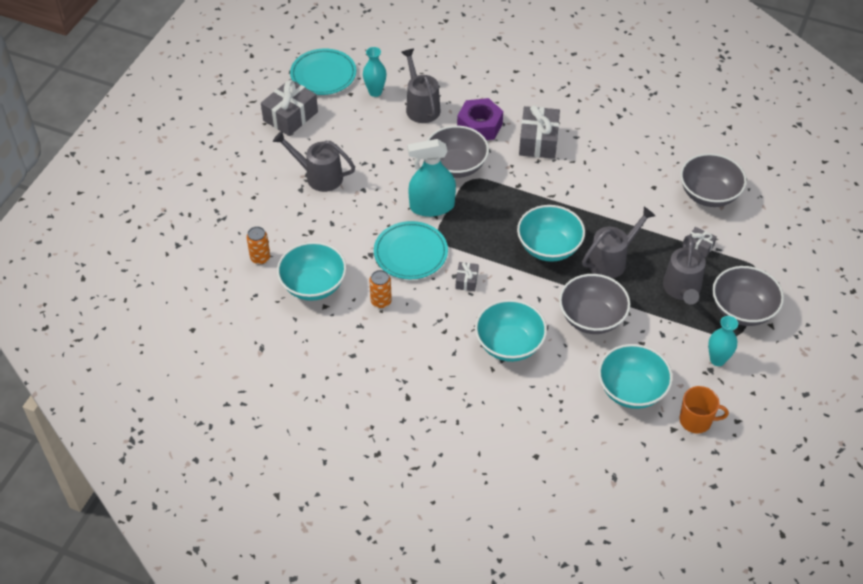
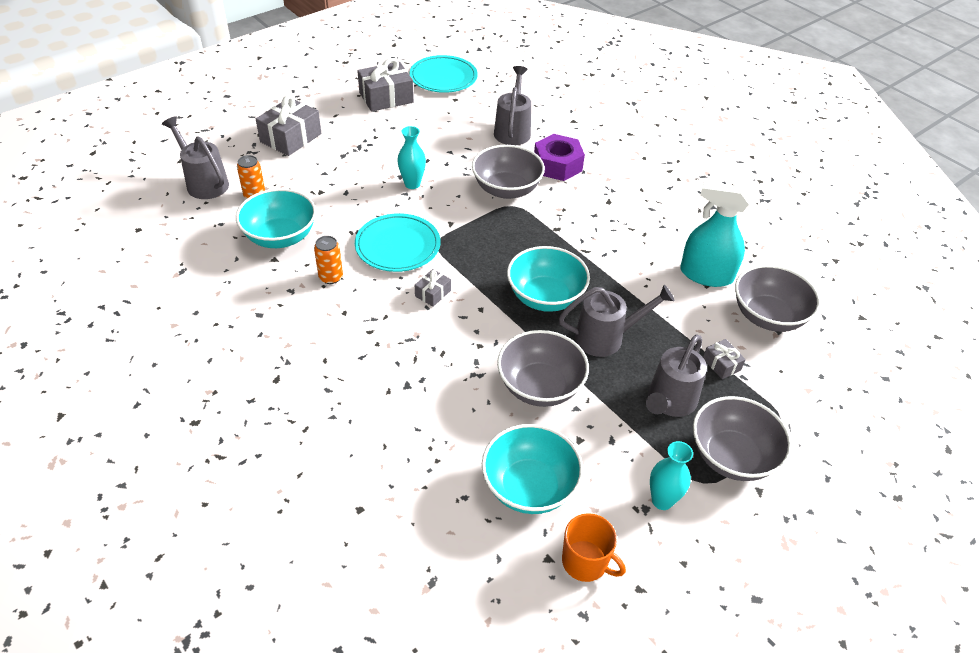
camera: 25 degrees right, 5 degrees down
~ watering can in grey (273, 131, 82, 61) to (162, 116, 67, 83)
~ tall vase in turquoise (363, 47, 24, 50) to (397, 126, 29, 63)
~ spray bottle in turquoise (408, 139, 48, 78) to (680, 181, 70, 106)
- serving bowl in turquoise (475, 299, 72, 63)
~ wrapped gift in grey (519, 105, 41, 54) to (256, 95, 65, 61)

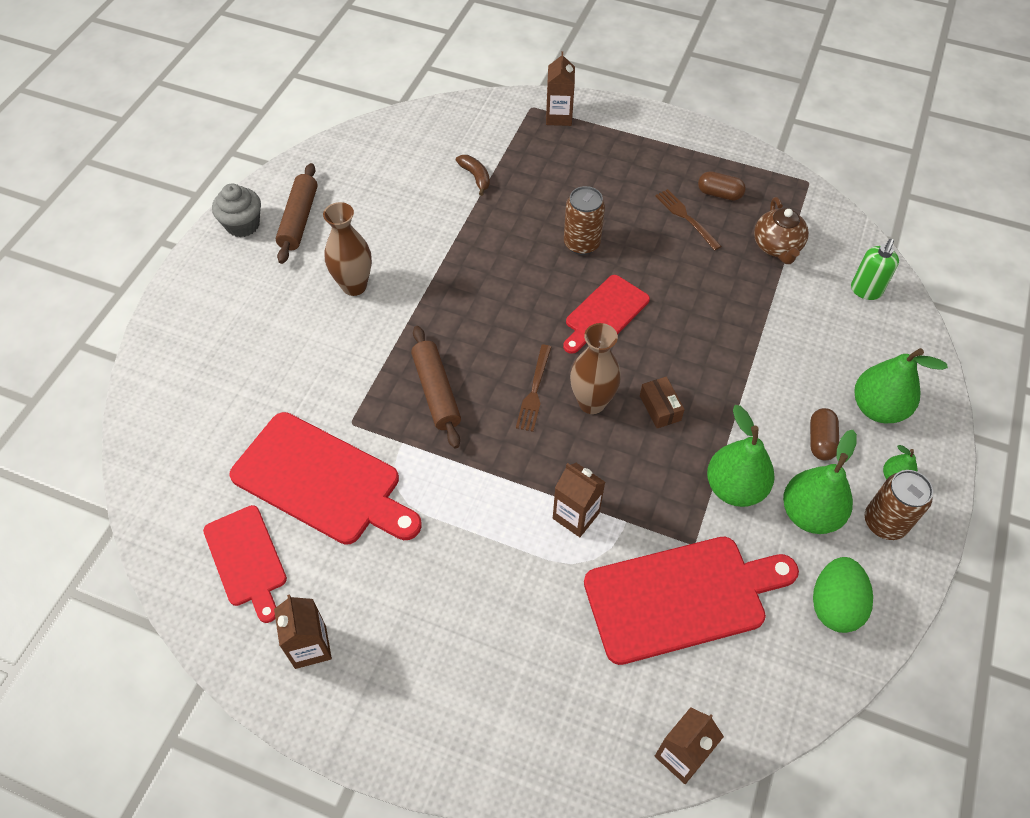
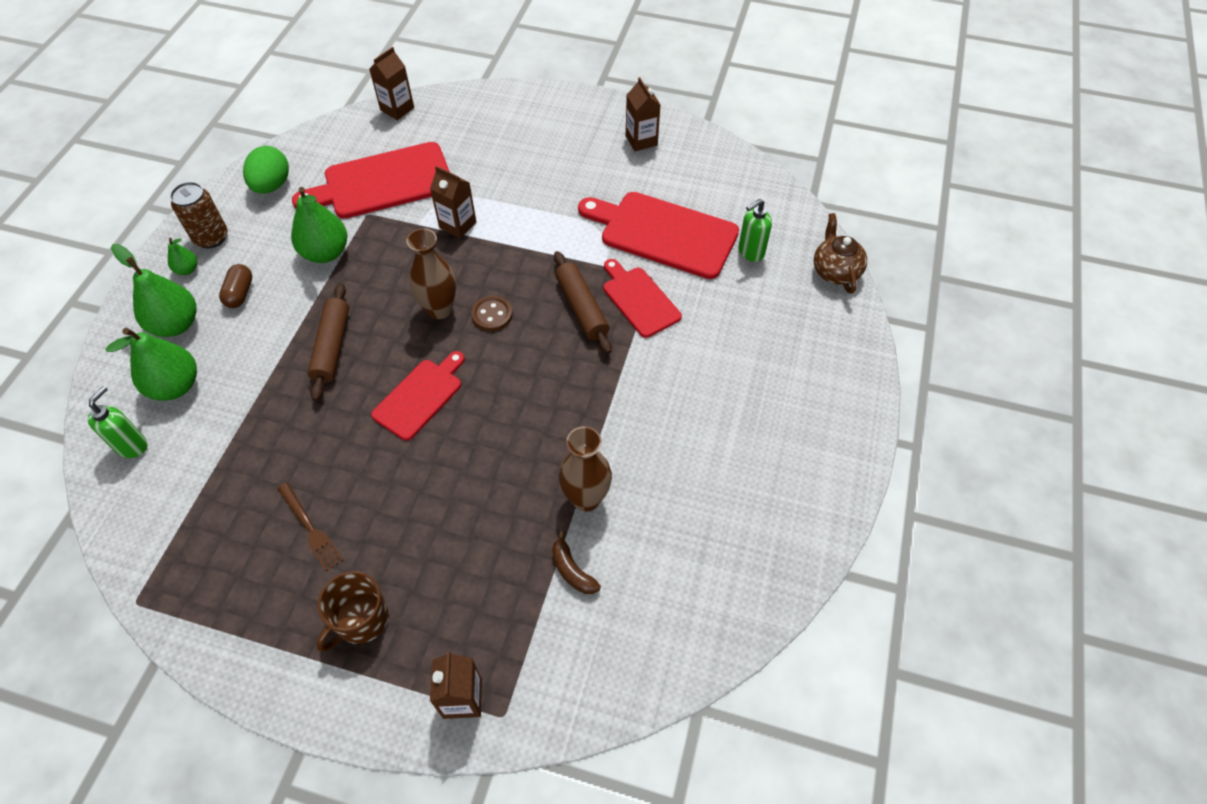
camera: 175 degrees right, 0 degrees up
~ cutting board in red (203, 505, 84, 118) to (603, 259, 79, 79)
- fairy cake in grey (212, 184, 49, 53)
~ dough roller in russet (275, 163, 43, 101) to (307, 283, 42, 118)
~ tall vase in russet (323, 202, 49, 94) to (559, 426, 53, 86)
~ dinner fork in russet (516, 345, 35, 87) to shirt button in russet (471, 296, 42, 35)
- soda can in russet (564, 186, 41, 69)
- package in russet (640, 376, 45, 52)
- pill in russet (698, 171, 48, 30)
~ teapot in russet (754, 197, 55, 67) to (814, 213, 53, 81)
~ pear in green (783, 430, 74, 104) to (105, 328, 92, 73)
+ coffee mug in russet (316, 571, 72, 81)
+ soap pump in green (738, 199, 34, 63)

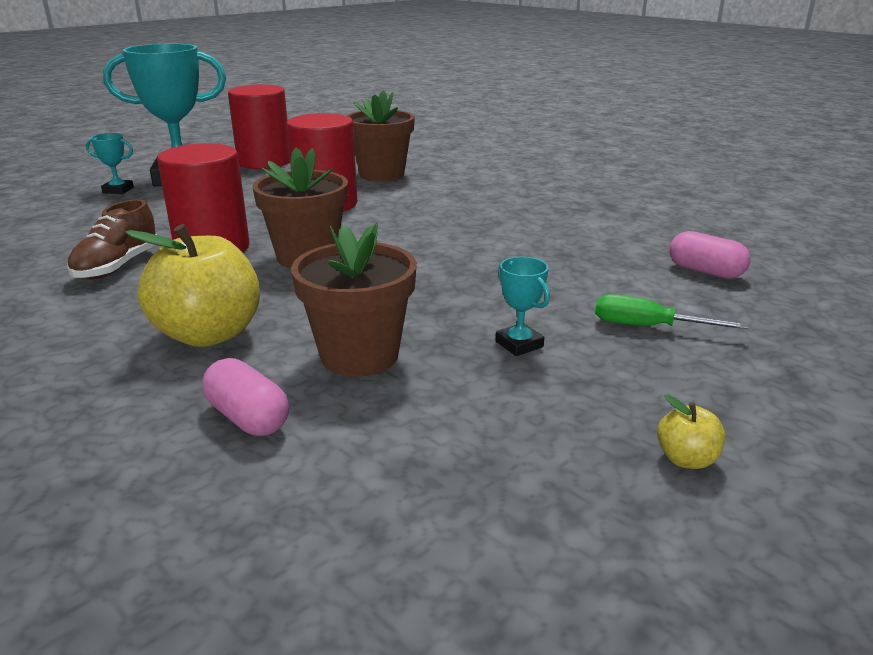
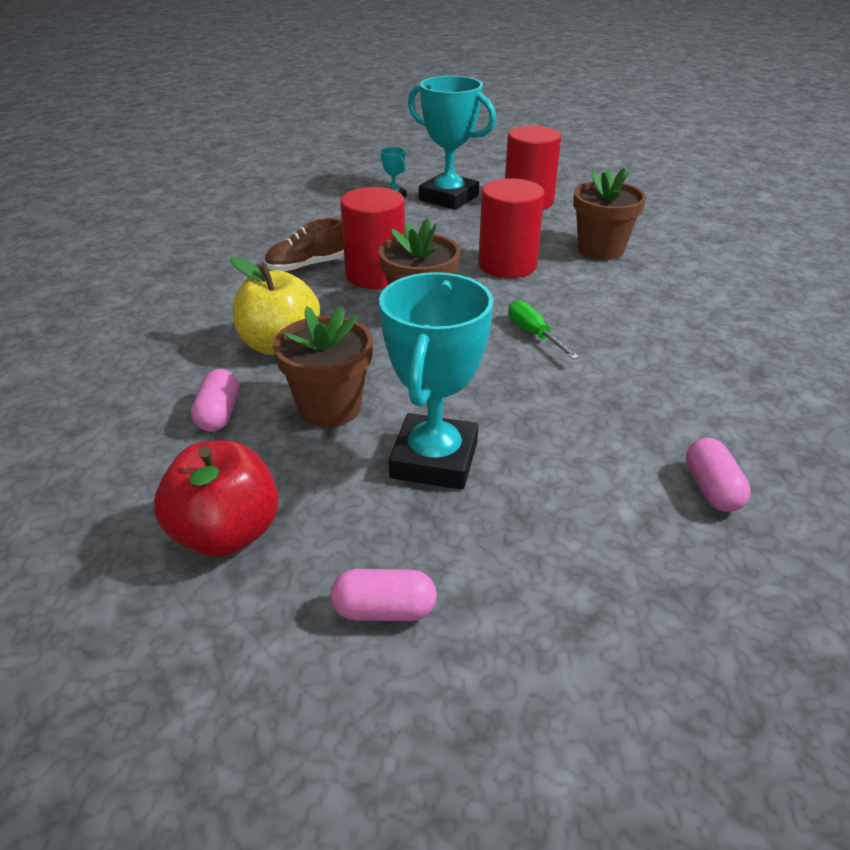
camera: 45 degrees right, 10 degrees up
~ award cup in turquoise (495, 257, 55, 99) = (379, 272, 114, 218) x2.39
~ flat screwdriver in green (595, 294, 154, 35) to (508, 300, 71, 60)
~ apple fruit in golden (657, 395, 68, 74) to pill in pink (331, 569, 106, 52)
+ apple fruit in red (154, 440, 125, 117)

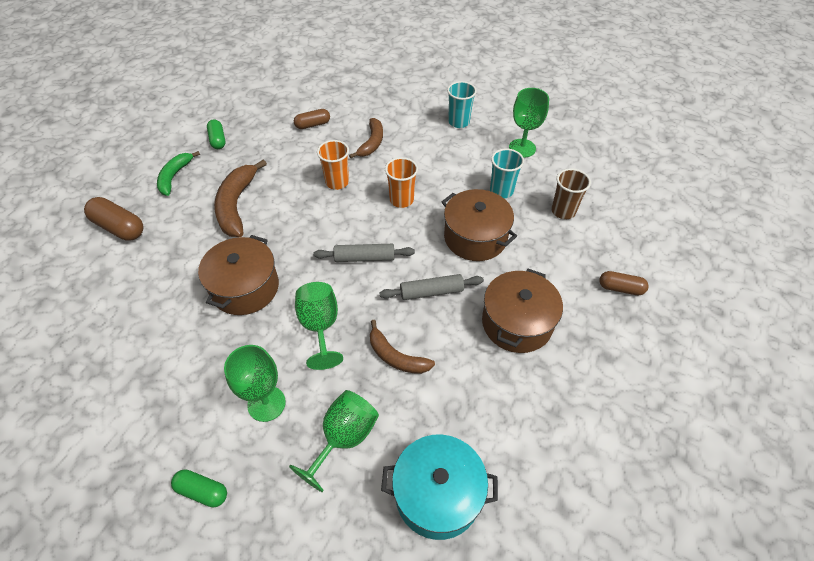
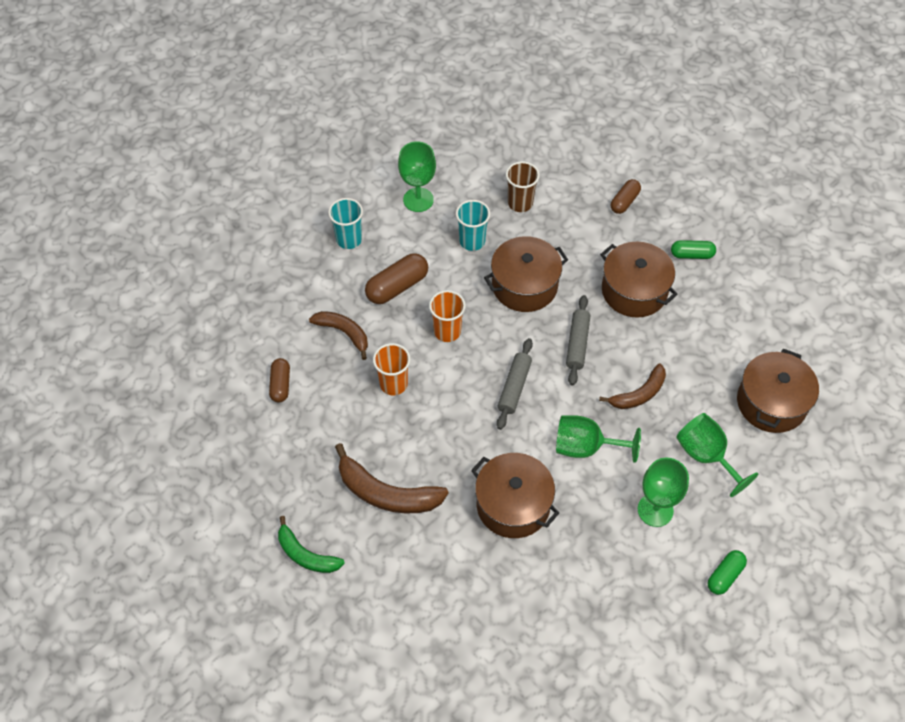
camera: 70 degrees left, 5 degrees up
~ pill in russet (84, 197, 59, 44) to (365, 253, 63, 51)
~ pill in green (207, 119, 18, 30) to (671, 240, 45, 19)
~ cooking pot in turquoise (381, 435, 117, 105) to cooking pot in russet (737, 349, 82, 84)

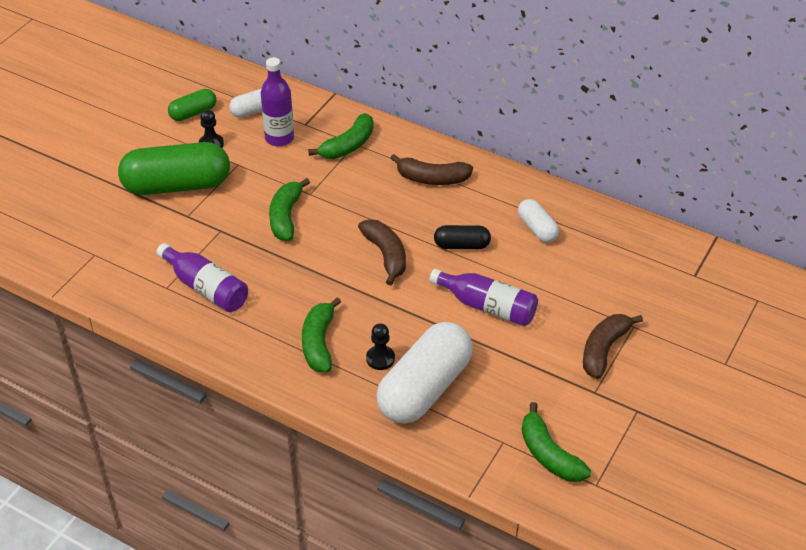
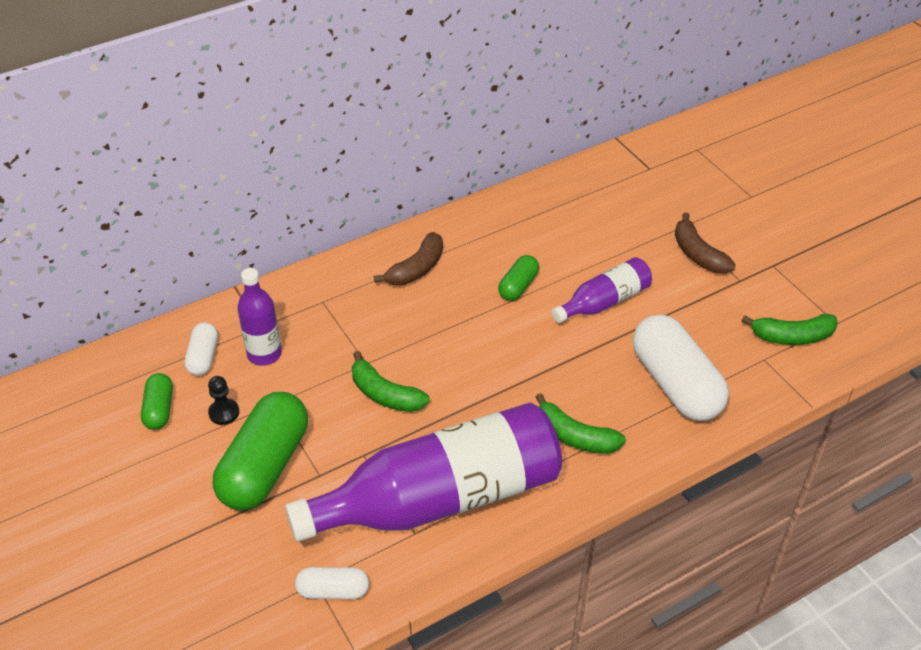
camera: 60 degrees left, 0 degrees up
~ flask in violet (156, 243, 92, 69) = (285, 403, 277, 139) x2.10
- banana in green (308, 113, 66, 46)
- banana in russet (358, 219, 48, 66)
- pawn in ebony (366, 323, 29, 47)
~ pill in ebony (434, 225, 57, 24) to pill in green (498, 255, 41, 46)
~ pill in pure white (518, 199, 41, 44) to (295, 567, 74, 32)

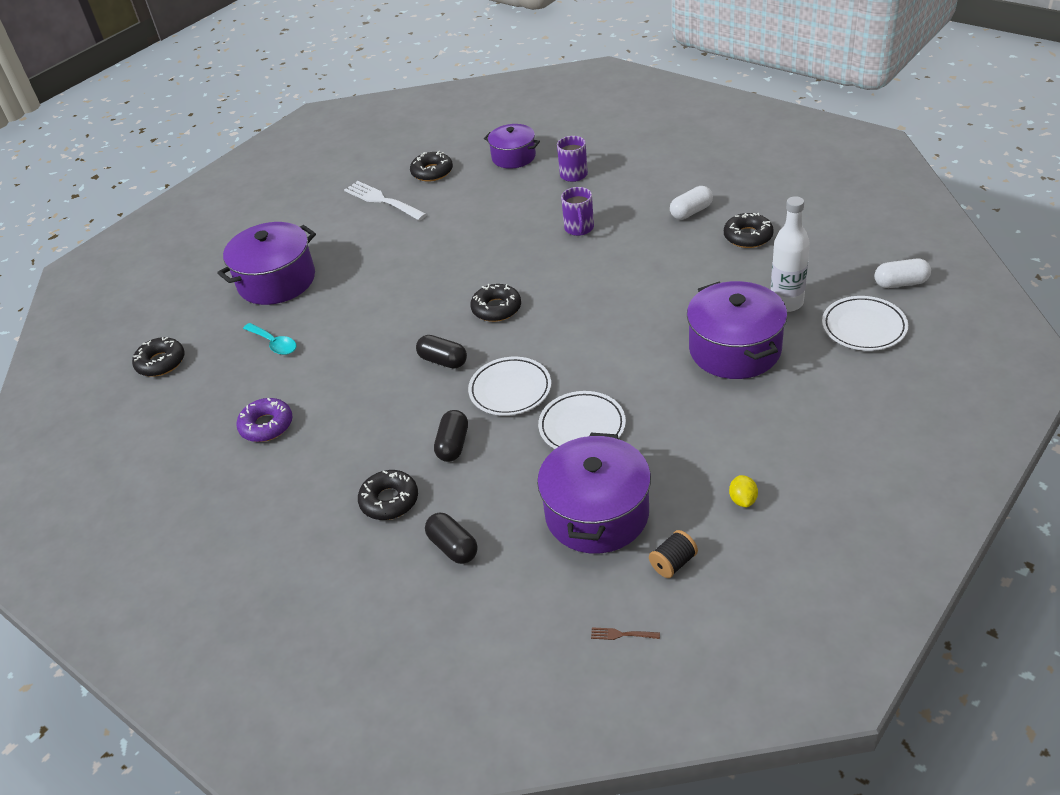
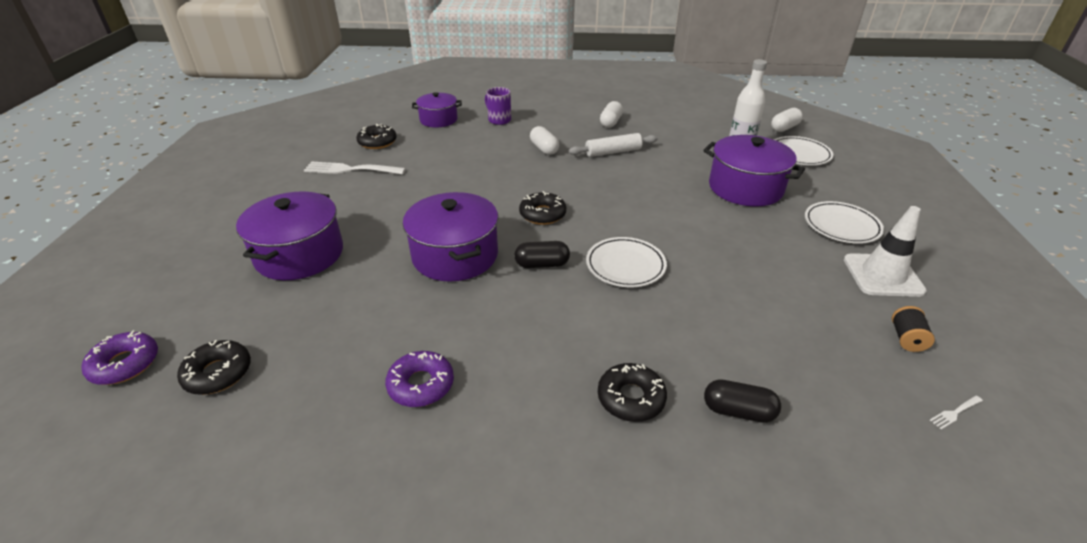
camera: 40 degrees left, 5 degrees down
- teaspoon in turquoise (243, 323, 54, 32)
- pill in ebony (434, 410, 34, 52)
~ cooking pot in violet (537, 433, 114, 121) to (403, 192, 95, 90)
~ flat dish in pure white (538, 391, 88, 58) to (805, 201, 79, 43)
~ coffee mug in violet (561, 187, 33, 49) to pill in pure white (530, 126, 29, 29)
~ dinner fork in russet (591, 627, 69, 13) to dinner fork in pure white (930, 395, 53, 34)
- glazed donut in ebony (724, 213, 50, 35)
~ citrus fruit in golden (729, 475, 29, 32) to safety cone in pure white (844, 206, 83, 91)
+ glazed donut in violet (81, 330, 77, 55)
+ dough roller in pure white (569, 133, 89, 24)

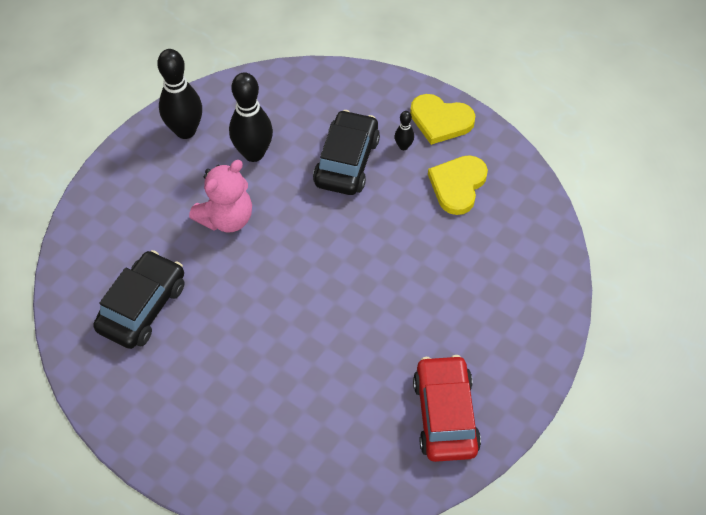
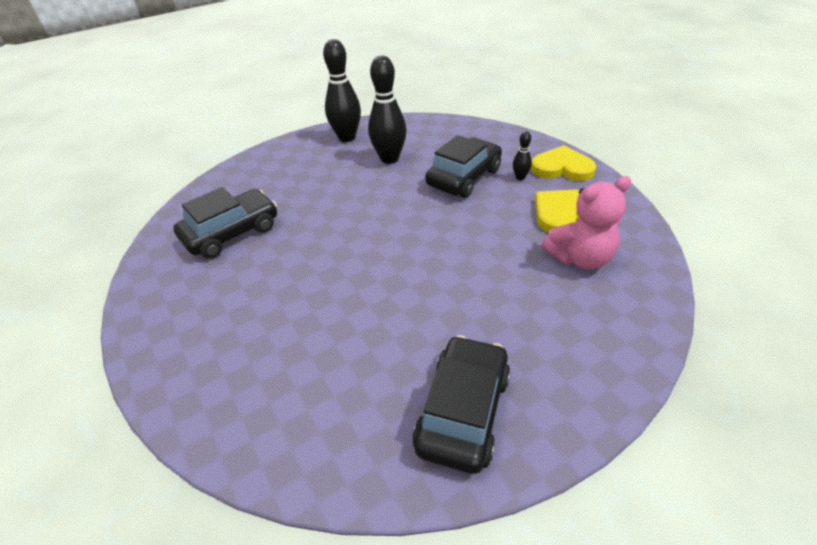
camera: 25 degrees right, 15 degrees down
~ teddy in pink (189, 160, 63, 72) to (541, 176, 90, 93)
~ love heart in golden (410, 94, 65, 51) = (531, 145, 65, 36) 150 degrees clockwise
~ toy car in red (413, 355, 68, 107) to toy car in ebony (412, 335, 99, 139)

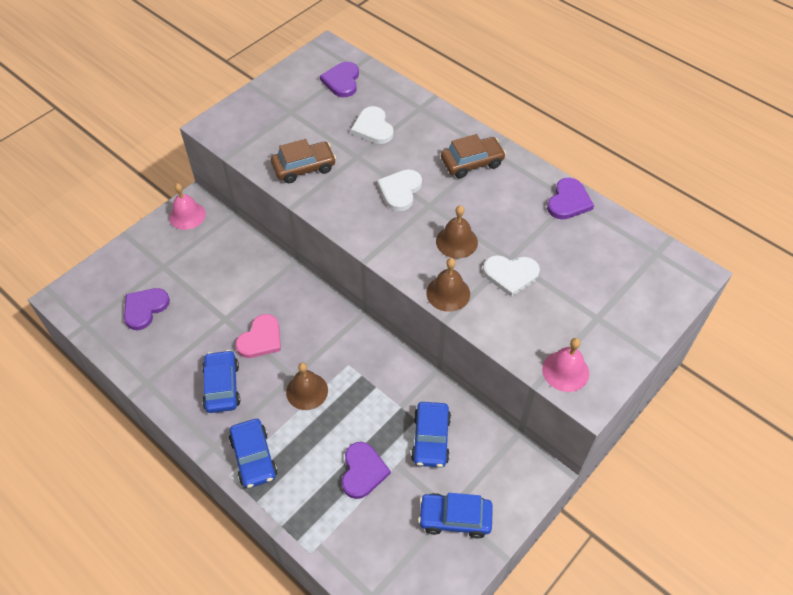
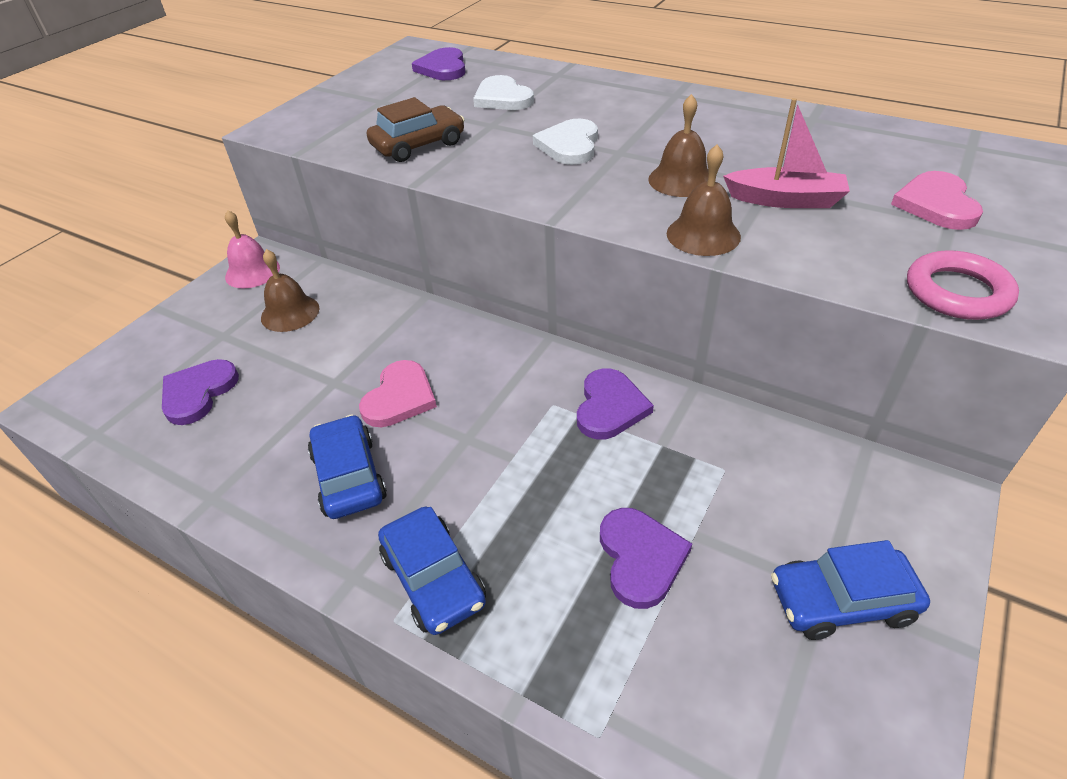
camera: 10 degrees left, 10 degrees down
~ school bell in russet (286, 363, 42, 47) to (261, 249, 58, 83)
- toy car in cobalt (411, 402, 40, 66)
- toy car in russet (441, 134, 65, 44)
~ love heart in pure white (483, 255, 57, 42) to toy boat in pink (723, 98, 127, 110)
~ school bell in pink (542, 338, 47, 54) to torus in pink (907, 250, 112, 70)
~ love heart in violet (547, 178, 47, 42) to (577, 368, 77, 72)
+ love heart in pink (891, 171, 92, 59)

